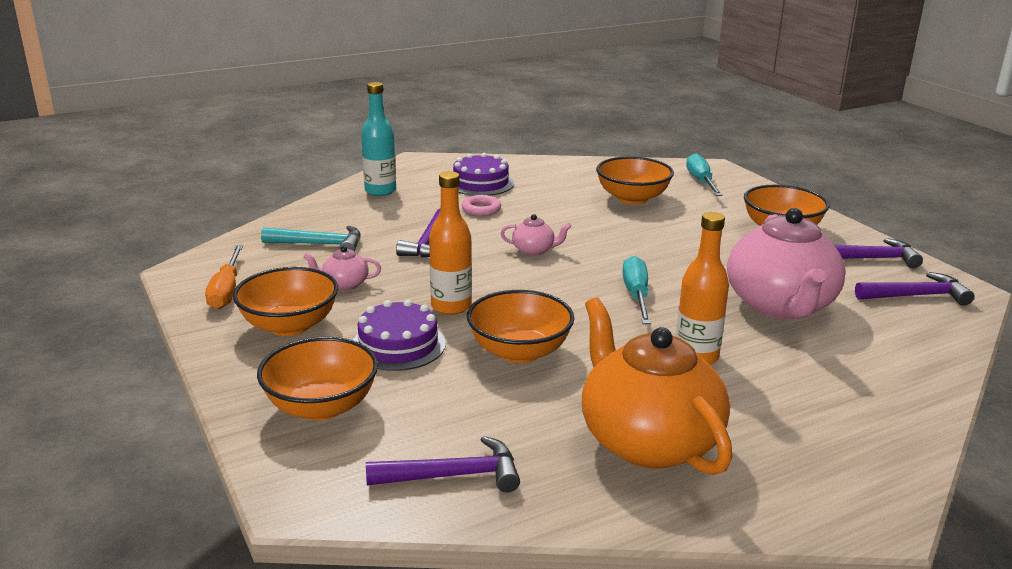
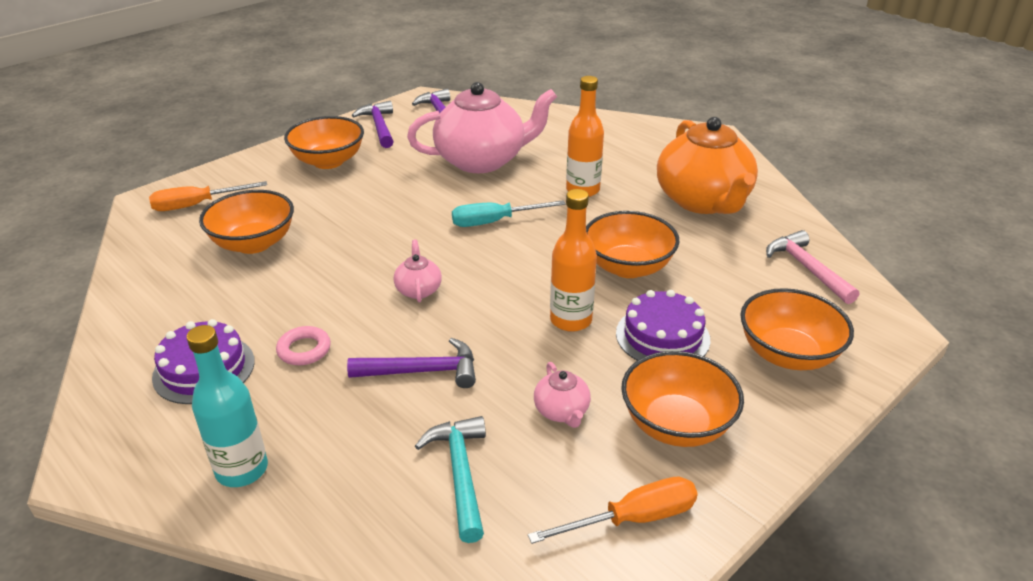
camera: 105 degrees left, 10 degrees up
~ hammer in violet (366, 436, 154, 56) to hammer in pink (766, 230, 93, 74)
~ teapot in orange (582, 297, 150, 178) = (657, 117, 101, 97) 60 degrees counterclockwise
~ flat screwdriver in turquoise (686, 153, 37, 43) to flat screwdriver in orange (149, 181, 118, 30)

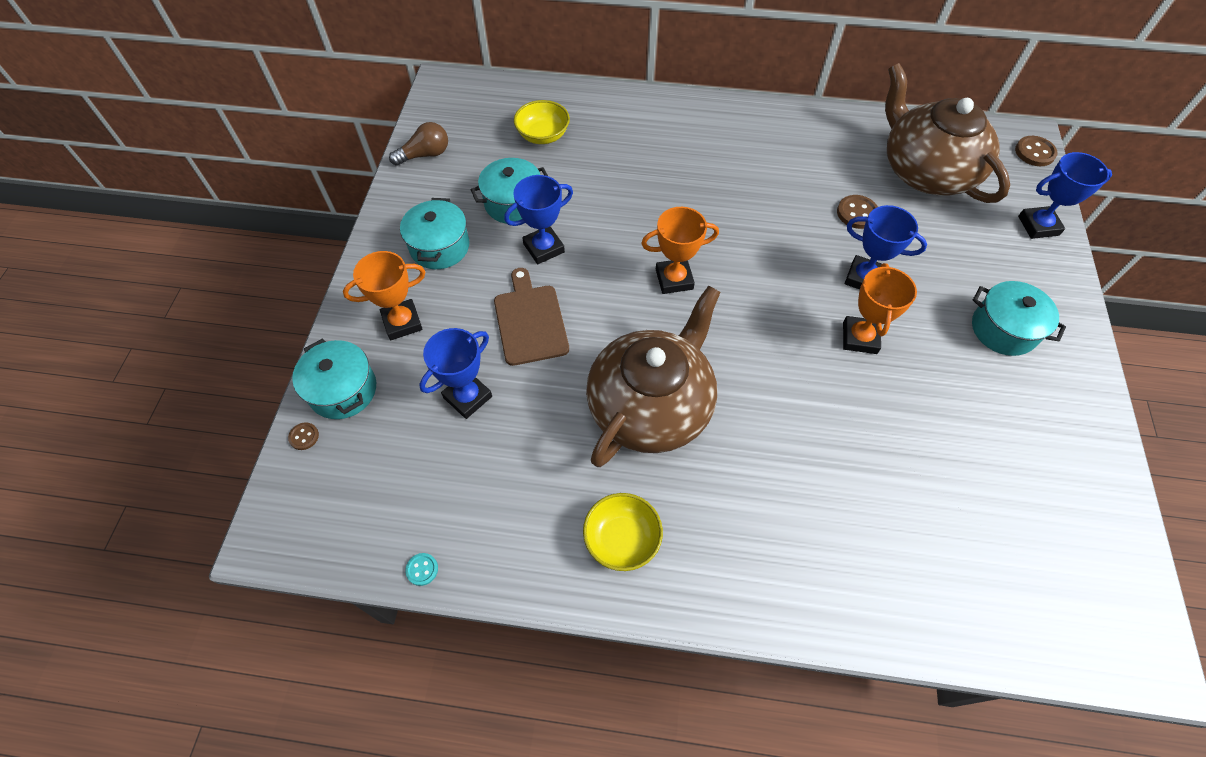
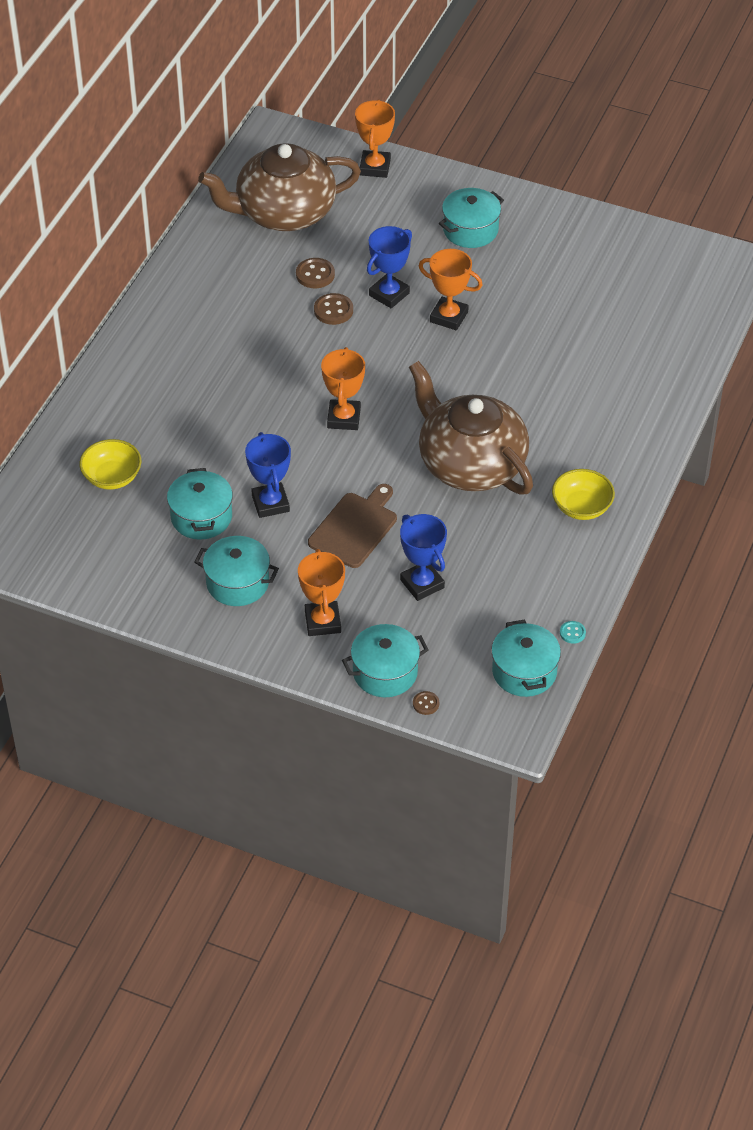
camera: 75 degrees left, 10 degrees down
- light bulb in russet (389, 122, 59, 44)
~ cutting board in russet (494, 268, 75, 98) = (308, 484, 89, 84) 120 degrees clockwise
~ shirt button in russet (1015, 136, 43, 30) to (314, 293, 39, 32)
~ award cup in cobalt (1018, 152, 94, 87) to award cup in orange (355, 100, 40, 78)
+ cooking pot in turquoise (491, 620, 70, 77)

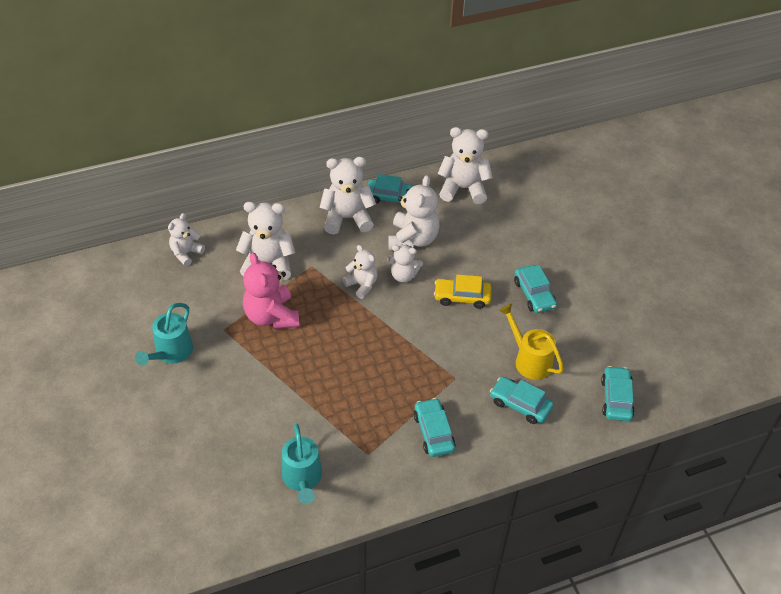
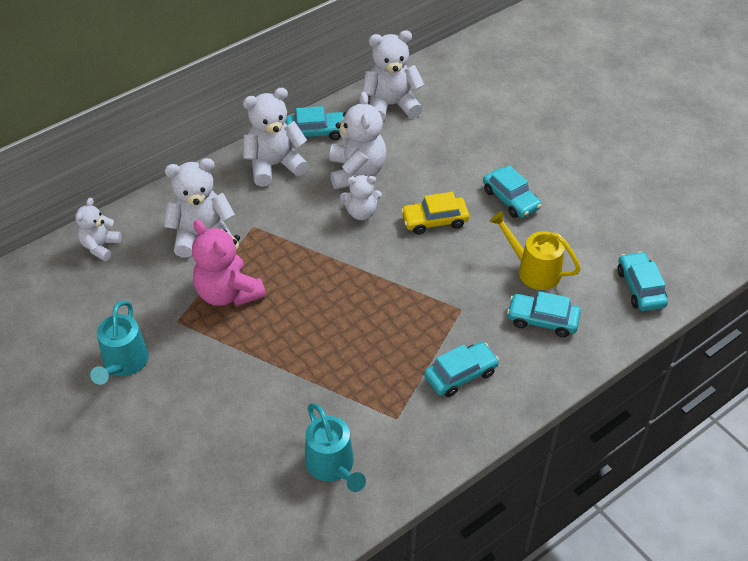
camera: 15 degrees left, 0 degrees up
- teddy in pure white (343, 245, 34, 54)
~ toy car in turquoise (414, 398, 42, 59) = (424, 342, 75, 55) 90 degrees clockwise

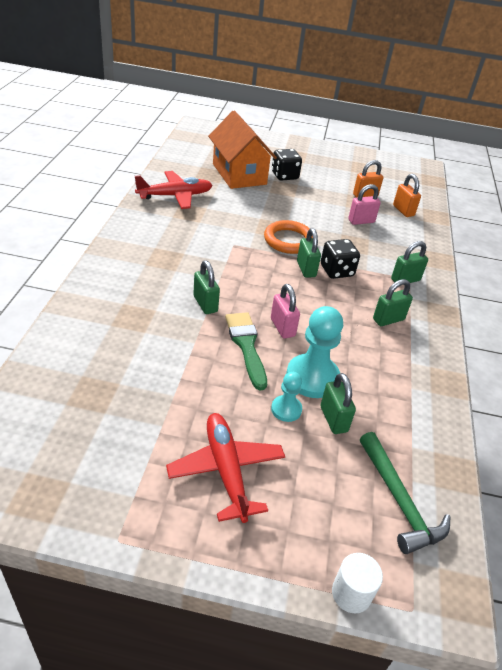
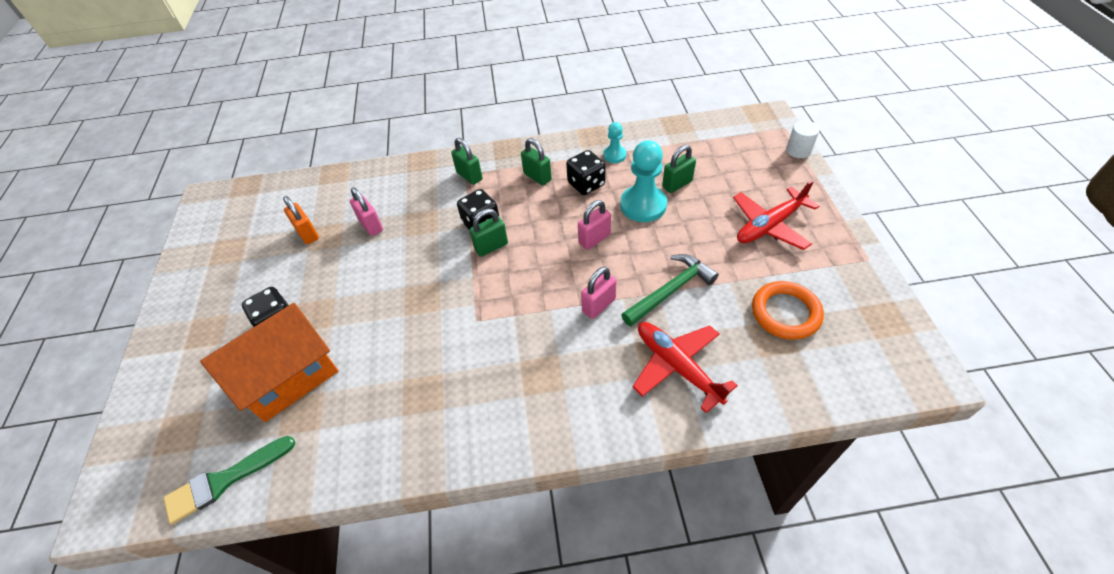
camera: 100 degrees left, 10 degrees up
~ aeroplane in red (135, 171, 77, 38) to (633, 322, 105, 91)
~ lock in green (194, 260, 26, 54) to lock in pink (581, 267, 36, 52)
~ brush in green (225, 312, 42, 78) to (163, 436, 132, 88)
~ torus in orange (264, 220, 49, 34) to (752, 281, 72, 59)
~ pawn in turquoise (271, 372, 31, 50) to (603, 122, 23, 41)
~ hammer in green (360, 432, 90, 122) to (621, 254, 98, 72)
- lock in orange (393, 174, 28, 43)
+ die in ebony (566, 150, 40, 45)

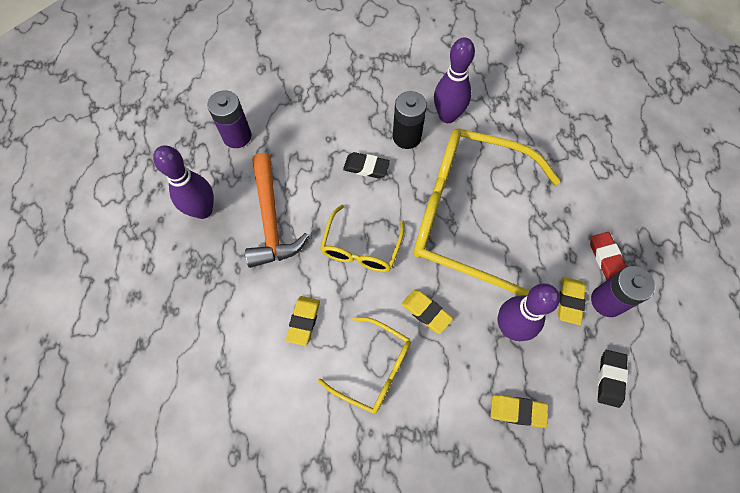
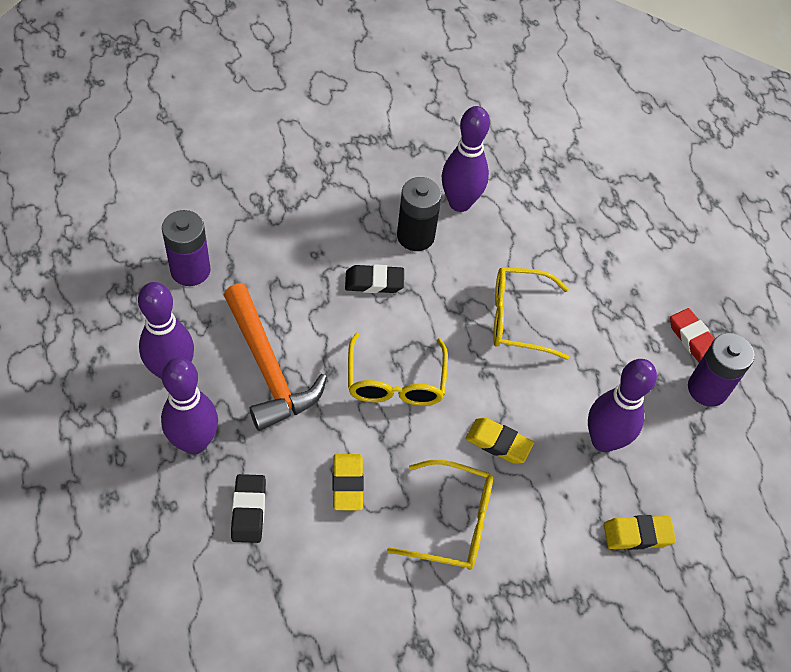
camera: 20 degrees left, 10 degrees down
~ eyeglasses in golden (414, 128, 147, 168) = (493, 267, 76, 93) x0.49
- pencil eraser in golden (558, 277, 28, 48)
~ pencil eraser in ebony (598, 350, 30, 58) to (231, 474, 35, 69)
+ skittle in violet (161, 358, 57, 96)

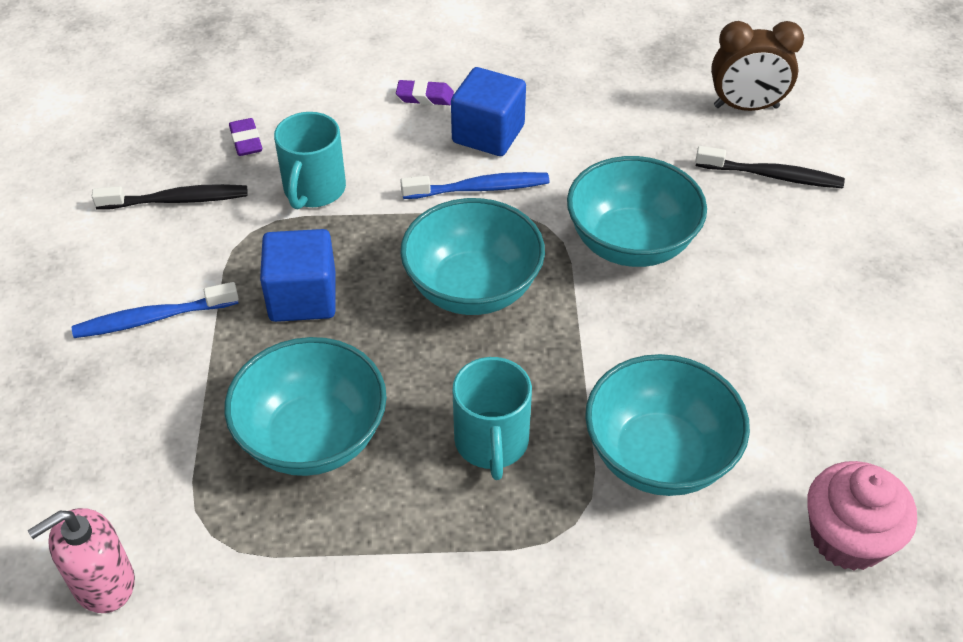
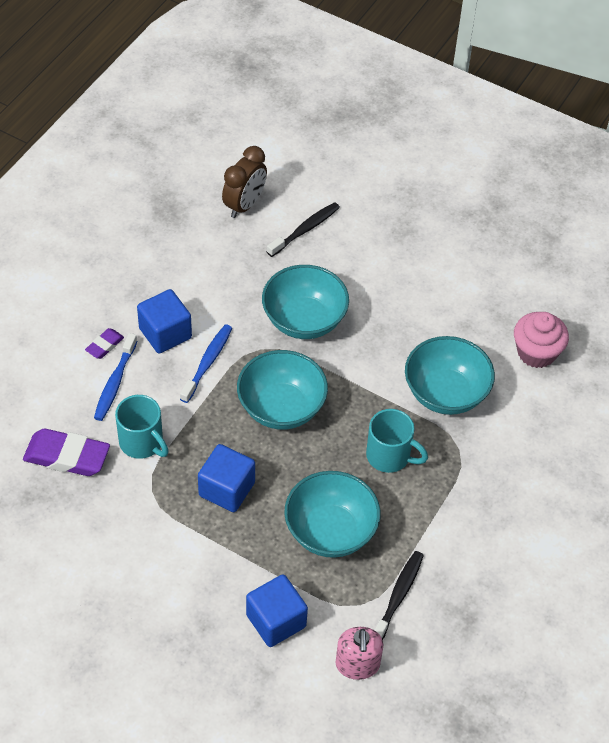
camera: 60 degrees left, 5 degrees up
~ tooth brush in cobalt (72, 282, 167, 56) to (94, 333, 43, 88)
~ tooth brush in ebony (92, 184, 156, 26) to (375, 551, 49, 89)
~ pencil eraser in violet (229, 118, 33, 38) = (23, 429, 87, 47) x1.94
+ cube in cobalt (246, 574, 62, 73)

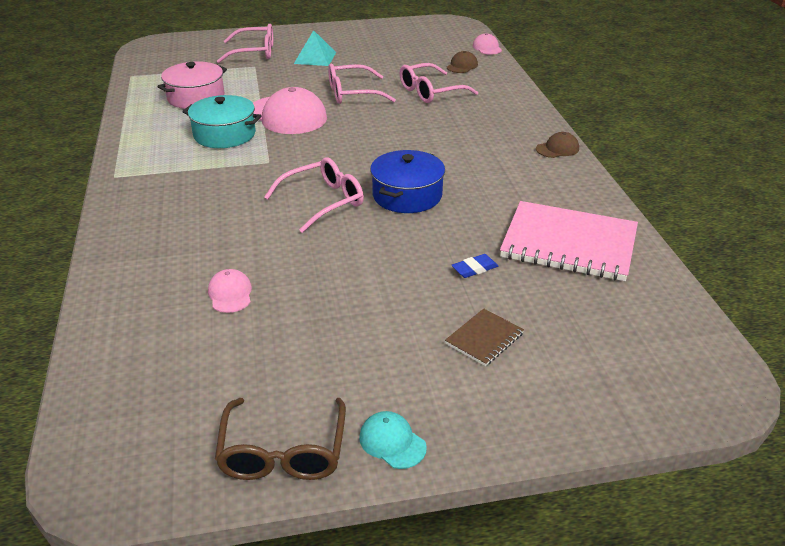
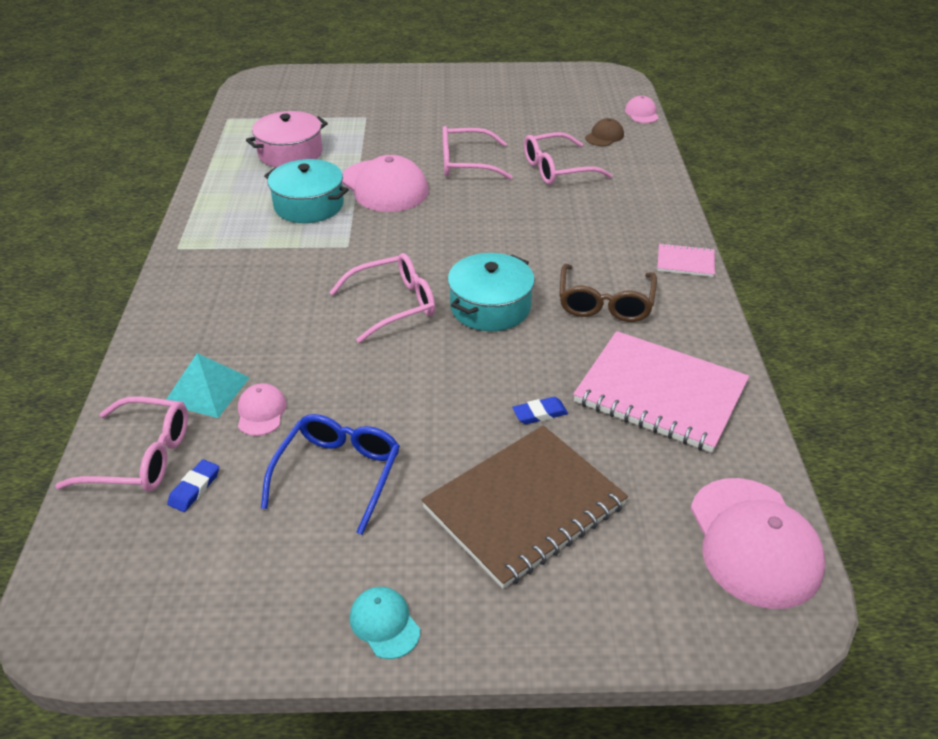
camera: 10 degrees right, 5 degrees up
~ eyeglasses in russet (215, 398, 131, 82) to (559, 264, 98, 58)
~ eyeglasses in pink (217, 24, 56, 39) to (55, 396, 133, 96)
~ pyramid shape in turquoise (294, 30, 42, 36) to (166, 353, 84, 65)
~ cooking pot in cobalt (370, 150, 75, 63) to cooking pot in turquoise (448, 253, 87, 78)
~ exercise book in russet (445, 309, 79, 57) = (421, 425, 207, 164) x2.18
~ baseball cap in russet (536, 132, 43, 26) to exercise book in pink (657, 243, 58, 34)
+ pencil eraser in cobalt (167, 459, 52, 53)
+ eyeglasses in cobalt (261, 414, 139, 121)
+ baseball cap in pink (690, 478, 136, 131)

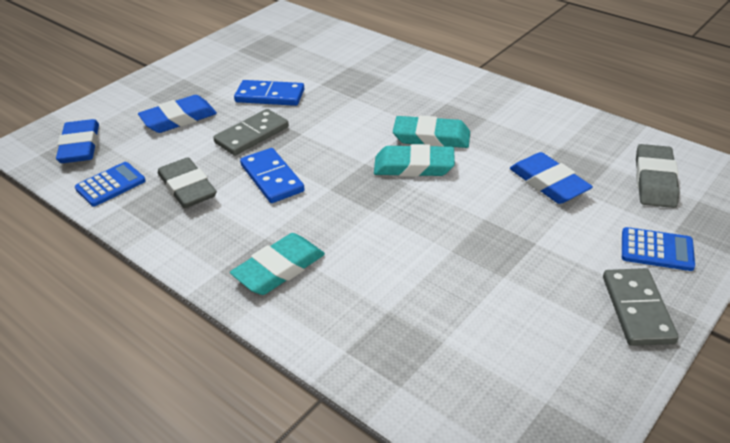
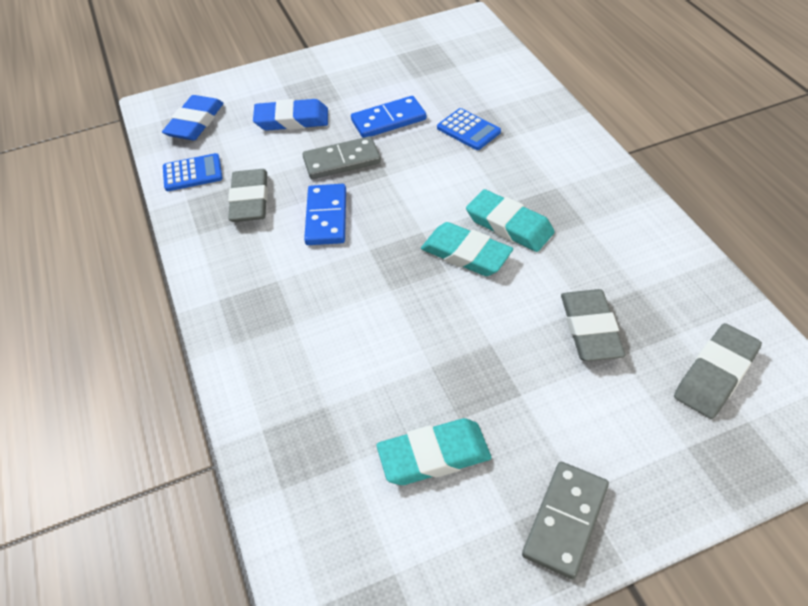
camera: 30 degrees right, 10 degrees up
~ pencil eraser in turquoise (230, 233, 95, 62) to (376, 418, 115, 67)
~ domino piece in cobalt (234, 80, 70, 26) = (351, 96, 76, 42) 60 degrees counterclockwise
~ pencil eraser in cobalt (510, 152, 83, 52) to pencil eraser in grey (561, 289, 64, 72)
~ pocket calculator in cobalt (622, 227, 73, 44) to (437, 108, 64, 42)

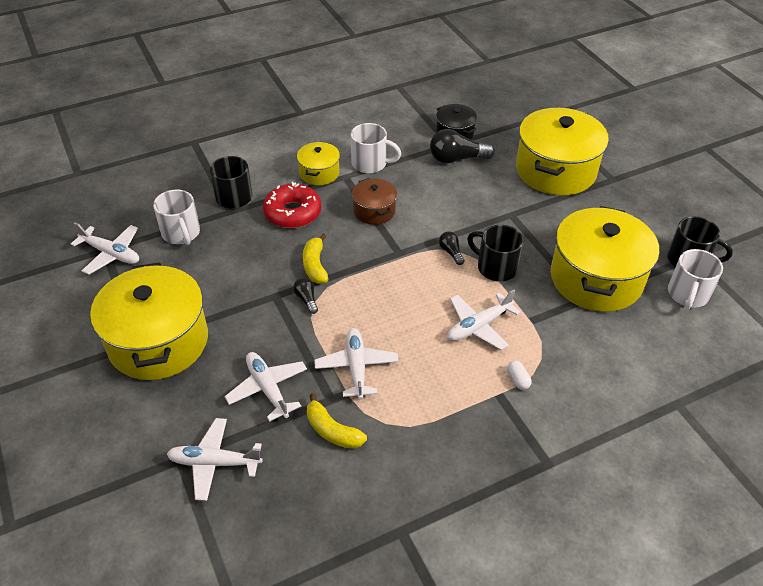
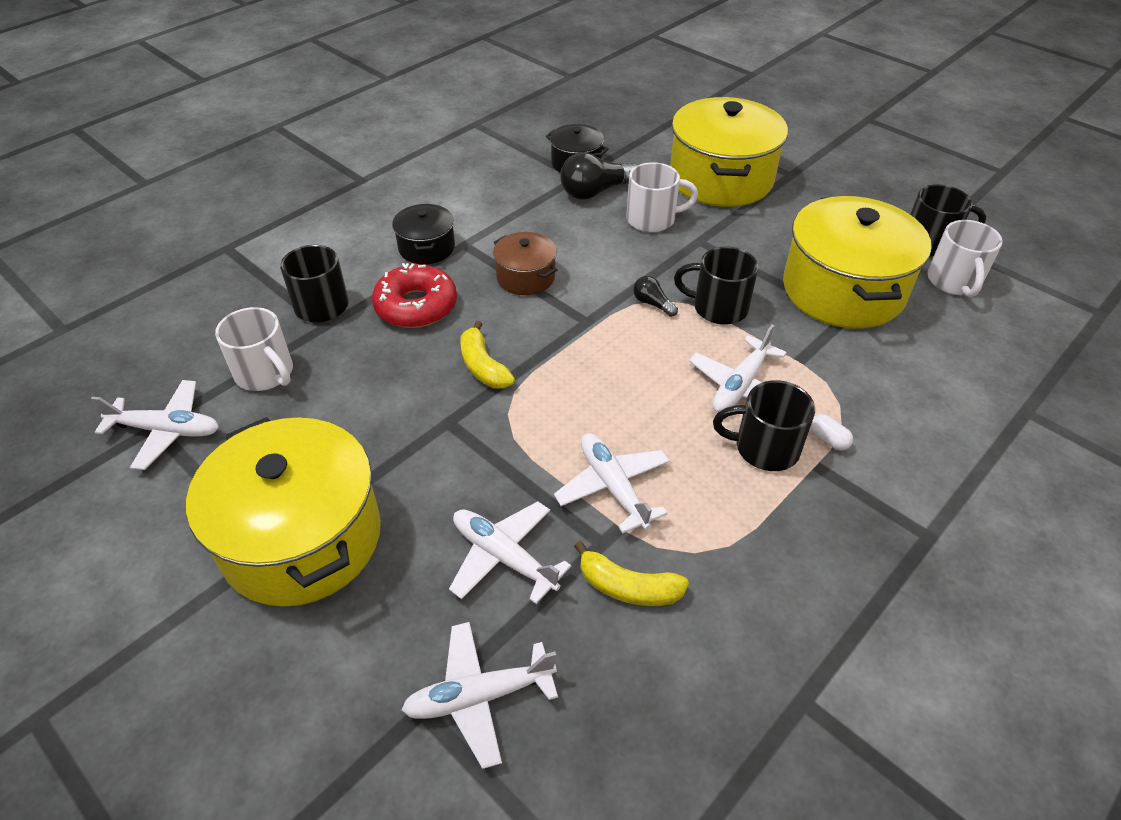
camera: 20 degrees left, 0 degrees up
- light bulb in ebony (293, 278, 25, 36)
~ cooking pot in golden (297, 142, 43, 43) to cooking pot in ebony (392, 204, 63, 60)
~ coffee mug in pure white (351, 123, 50, 50) to (626, 162, 72, 70)
+ coffee mug in ebony (713, 380, 102, 91)

